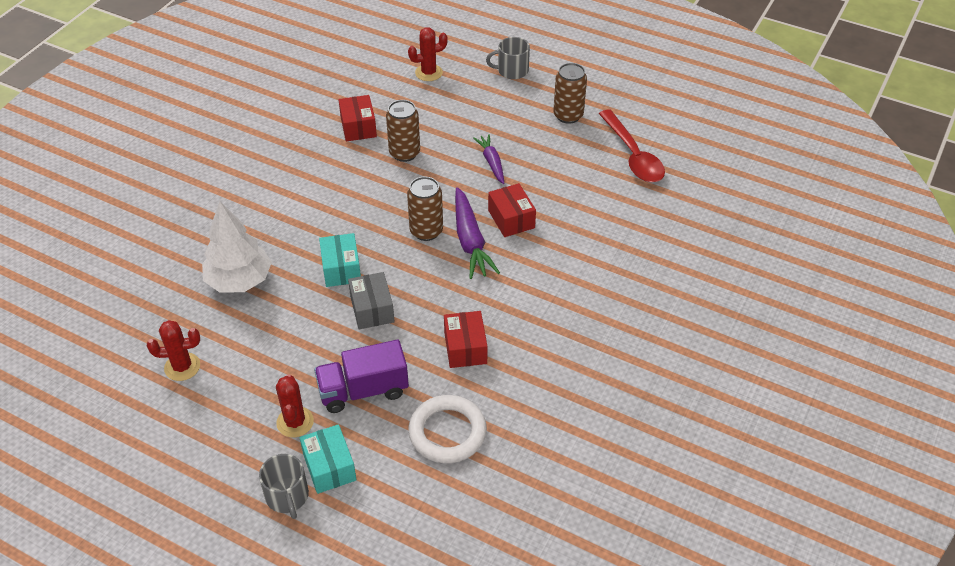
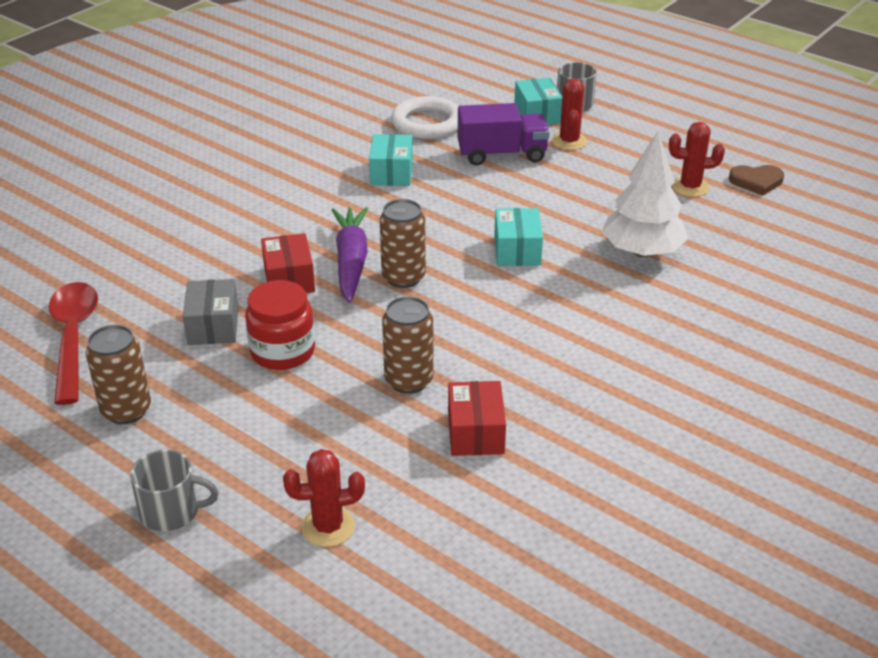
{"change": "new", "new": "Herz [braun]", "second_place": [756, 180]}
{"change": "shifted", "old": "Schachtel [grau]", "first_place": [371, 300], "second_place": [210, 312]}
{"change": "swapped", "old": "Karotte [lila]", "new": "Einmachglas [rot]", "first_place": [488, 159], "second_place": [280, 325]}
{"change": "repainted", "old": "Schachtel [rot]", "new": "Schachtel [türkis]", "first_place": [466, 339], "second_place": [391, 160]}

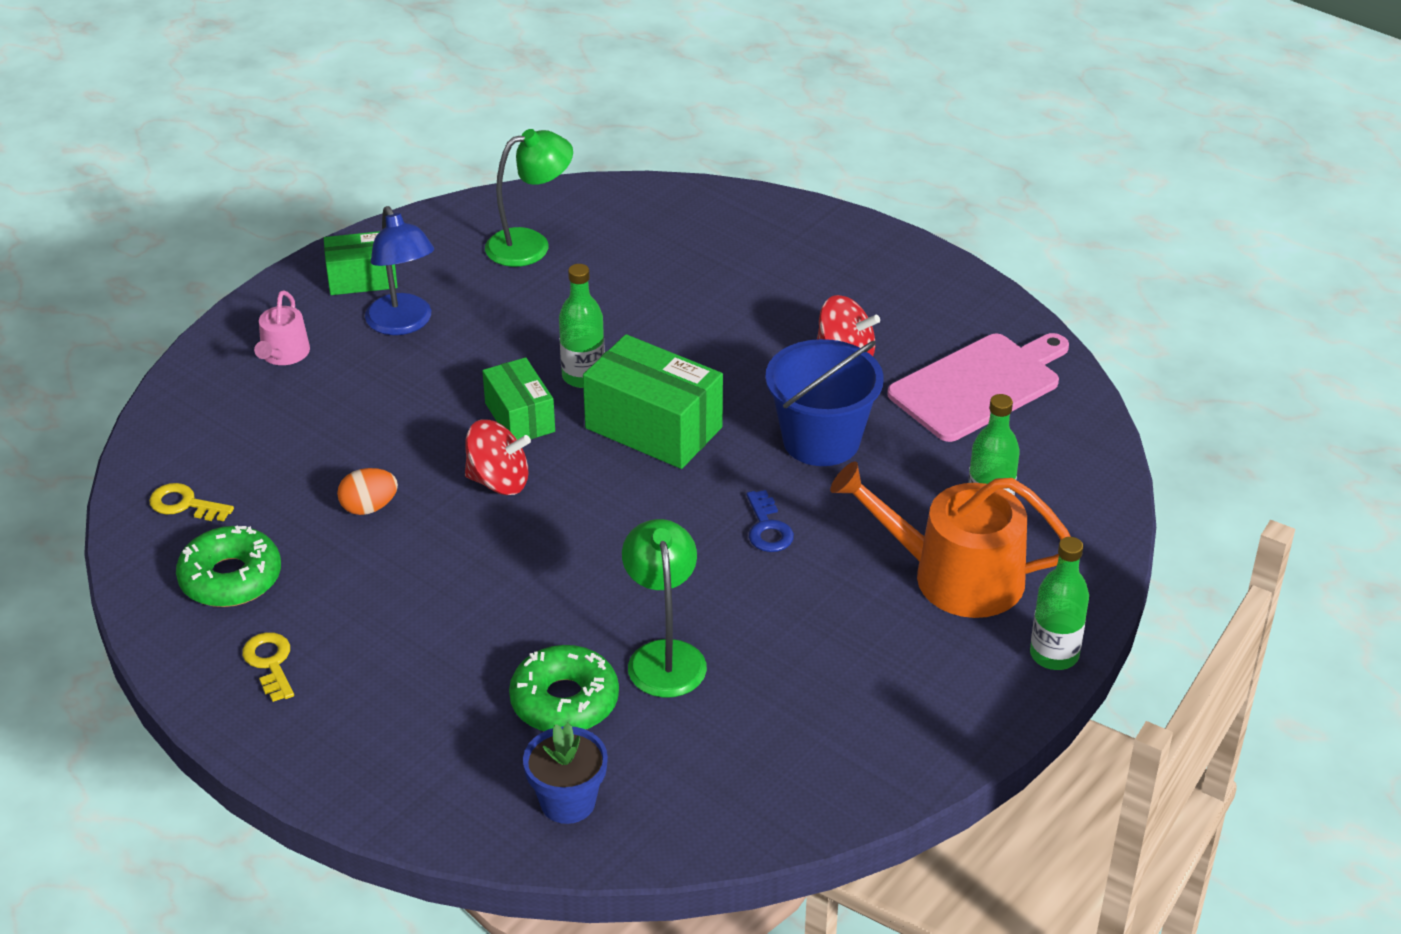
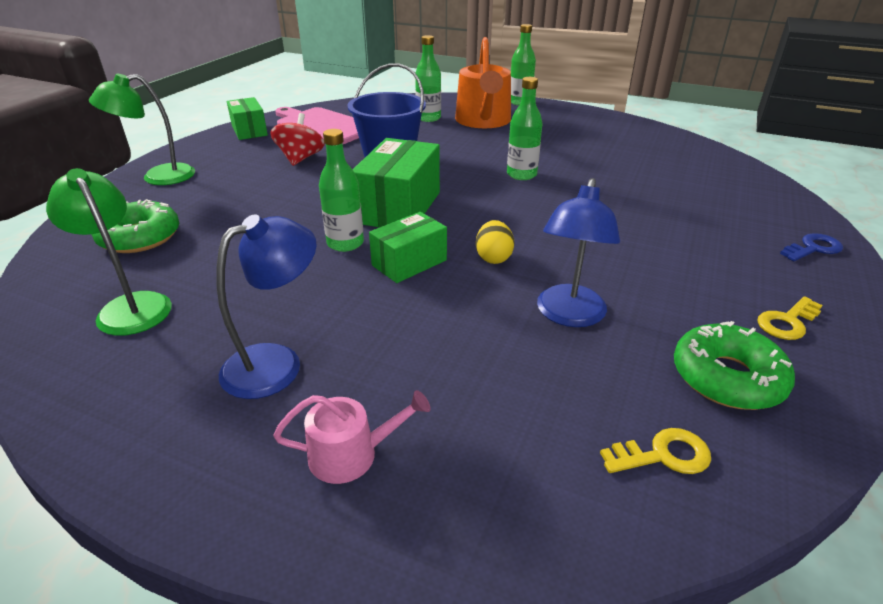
{"change": "gone", "old": "Blumentopf [blau]", "first_place": [565, 773]}
{"change": "new", "new": "Flasche [grün]", "second_place": [525, 128]}
{"change": "shifted", "old": "Schachtel [grün]", "first_place": [360, 263], "second_place": [247, 118]}
{"change": "shifted", "old": "Donut [grün]", "first_place": [564, 688], "second_place": [135, 226]}
{"change": "shifted", "old": "Lampe [grün]", "first_place": [664, 608], "second_place": [142, 129]}
{"change": "shifted", "old": "Schlüssel [blau]", "first_place": [770, 521], "second_place": [811, 247]}
{"change": "swapped", "old": "Ei [orange]", "new": "Lampe [blau]", "first_place": [367, 491], "second_place": [578, 252]}
{"change": "swapped", "old": "Kreisel [rot]", "new": "Ei [gelb]", "first_place": [498, 457], "second_place": [495, 242]}
{"change": "rotated", "old": "Schlüssel [gelb]", "first_place": [191, 502], "second_place": [655, 451], "degrees": -105}

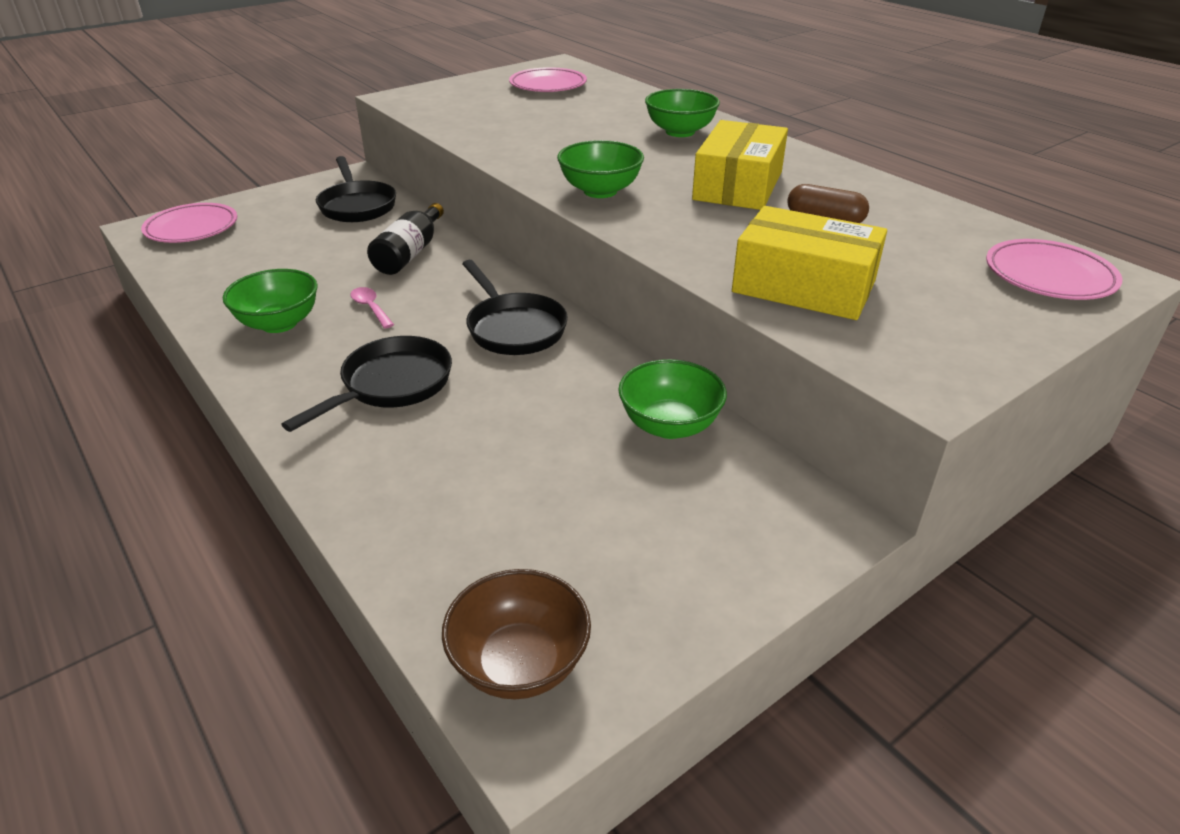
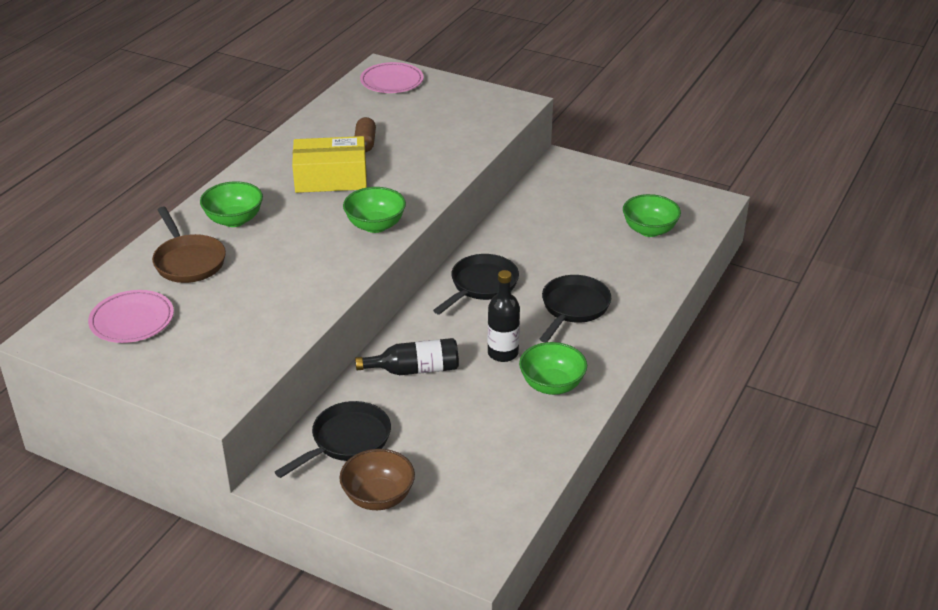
{"change": "gone", "old": "Teller [rosa]", "first_place": [189, 223]}
{"change": "gone", "old": "Schachtel [gelb]", "first_place": [809, 263]}
{"change": "new", "new": "Pfanne [braun]", "second_place": [189, 245]}
{"change": "shifted", "old": "Schüssel [braun]", "first_place": [516, 634], "second_place": [377, 479]}
{"change": "shifted", "old": "Schüssel [grün]", "first_place": [672, 399], "second_place": [652, 215]}
{"change": "swapped", "old": "Löffel [rosa]", "new": "Flasche [schwarz]", "first_place": [372, 307], "second_place": [504, 316]}
{"change": "rotated", "old": "Pfanne [schwarz]", "first_place": [366, 384], "second_place": [575, 309], "degrees": 105}

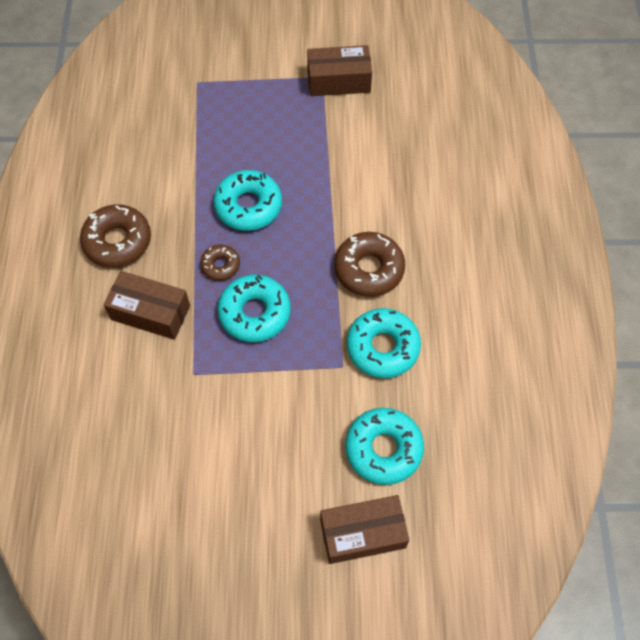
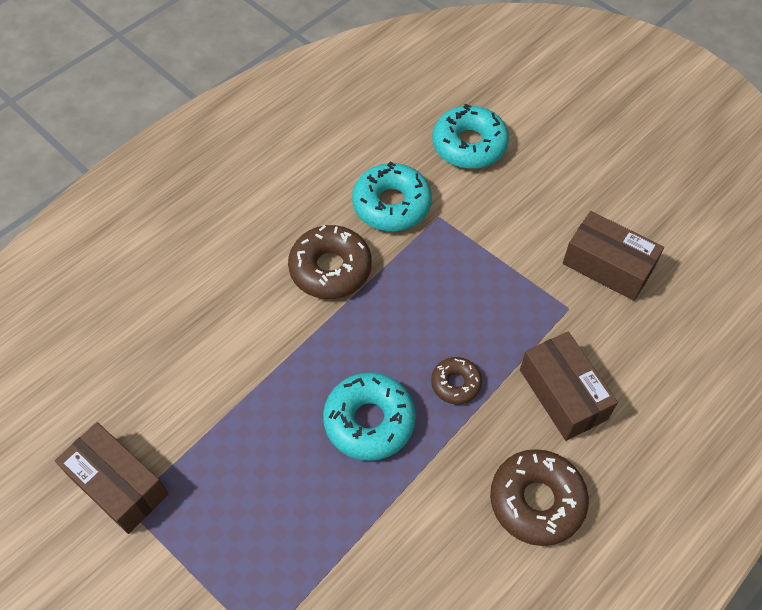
{"change": "gone", "old": "Donut [türkis]", "first_place": [254, 308]}
{"change": "shifted", "old": "Schachtel [braun]", "first_place": [364, 529], "second_place": [613, 256]}

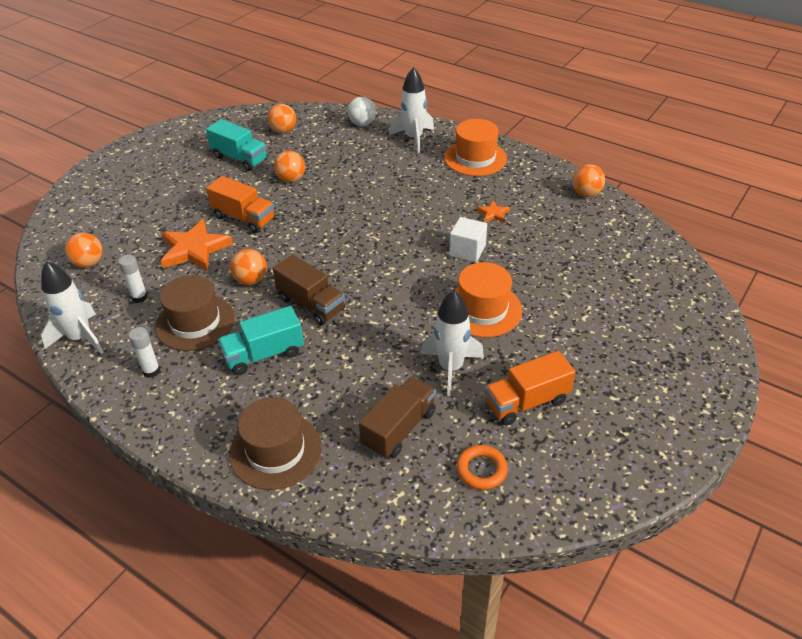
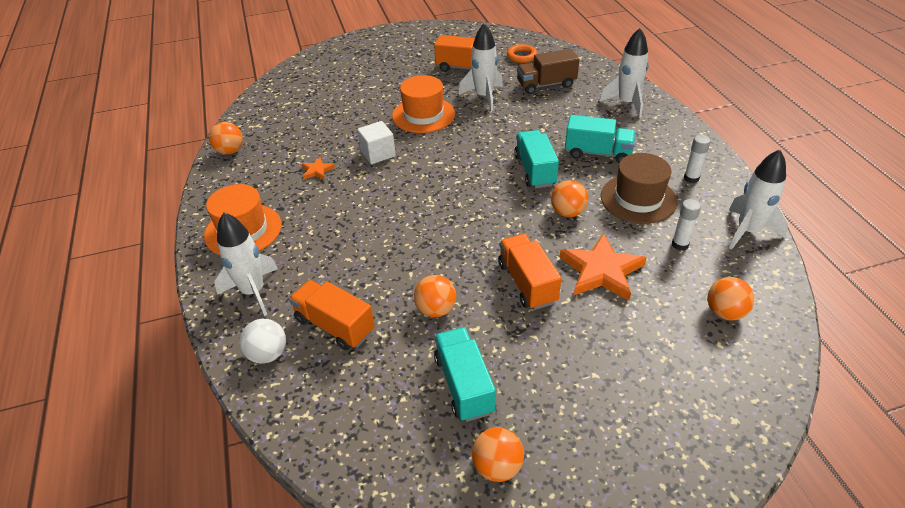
{"change": "new", "new": "Lastwagen [orange]", "second_place": [332, 315]}
{"change": "shifted", "old": "Ball [orange]", "first_place": [281, 118], "second_place": [498, 454]}
{"change": "swapped", "old": "Hut [braun]", "new": "Rakete [weiß]", "first_place": [275, 443], "second_place": [624, 73]}
{"change": "repainted", "old": "Lastwagen [braun]", "new": "Lastwagen [türkis]", "first_place": [308, 289], "second_place": [536, 159]}

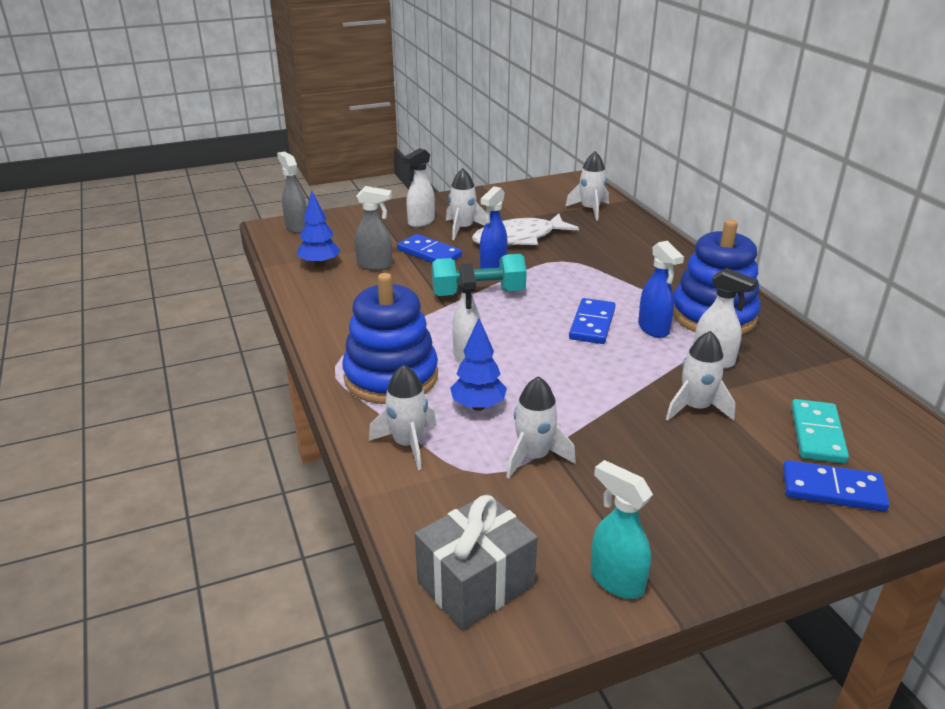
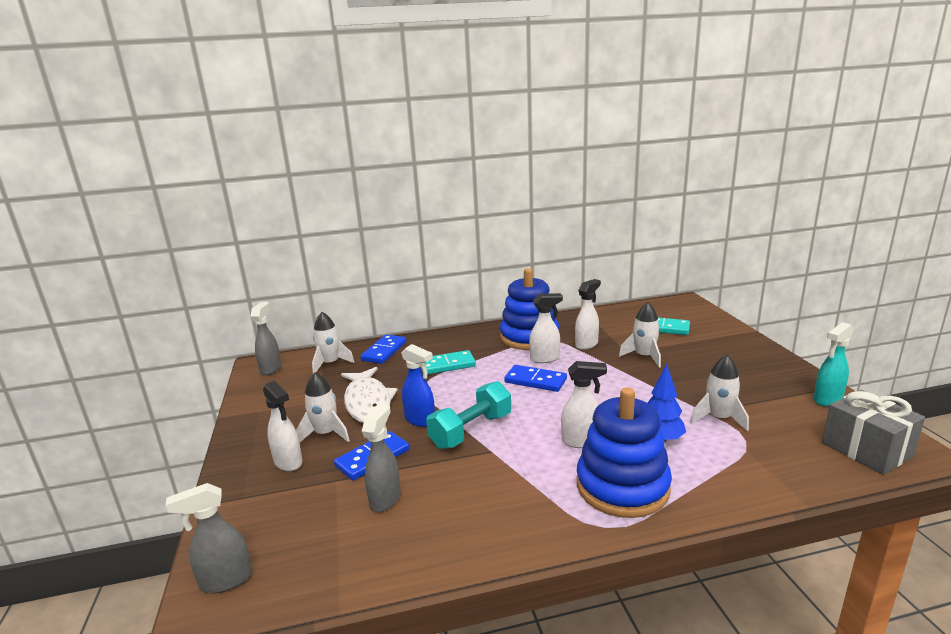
{"change": "gone", "old": "Baum [blau]", "first_place": [319, 228]}
{"change": "gone", "old": "Rakete [weiß]", "first_place": [403, 417]}
{"change": "new", "new": "Sprühflasche [grau]", "second_place": [265, 338]}
{"change": "new", "new": "Dominostein [türkis]", "second_place": [448, 362]}
{"change": "shifted", "old": "Dominostein [blau]", "first_place": [836, 486], "second_place": [383, 349]}
{"change": "repainted", "old": "Sprühflasche [blau]", "new": "Sprühflasche [weiß]", "first_place": [661, 289], "second_place": [546, 328]}
{"change": "rotated", "old": "Hantel [türkis]", "first_place": [479, 275], "second_place": [468, 415], "degrees": 45}

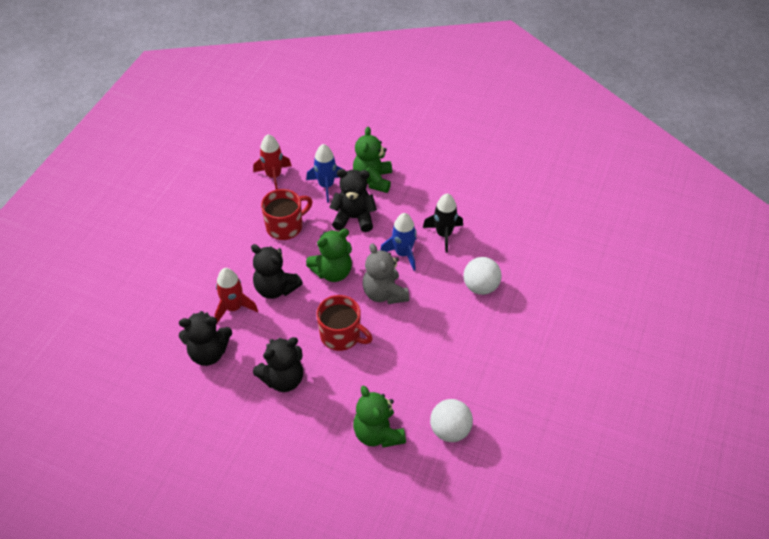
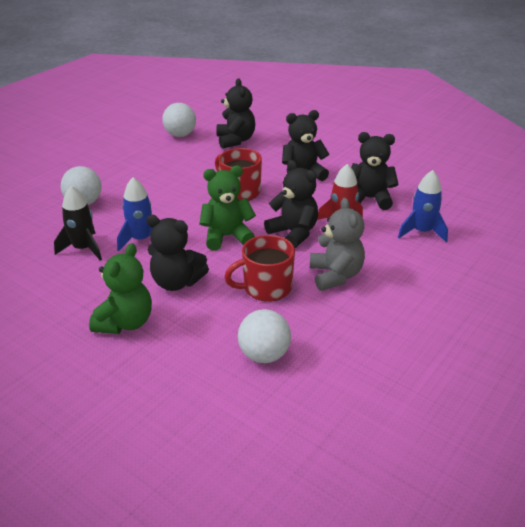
{"change": "shifted", "old": "Rakete [blau]", "first_place": [324, 173], "second_place": [423, 206]}
{"change": "shifted", "old": "Teddybär [grau]", "first_place": [386, 273], "second_place": [337, 244]}
{"change": "swapped", "old": "Rakete [rot]", "new": "Ball [weiß]", "first_place": [272, 162], "second_place": [264, 336]}
{"change": "repainted", "old": "Teddybär [grün]", "new": "Teddybär [schwarz]", "first_place": [379, 417], "second_place": [235, 113]}

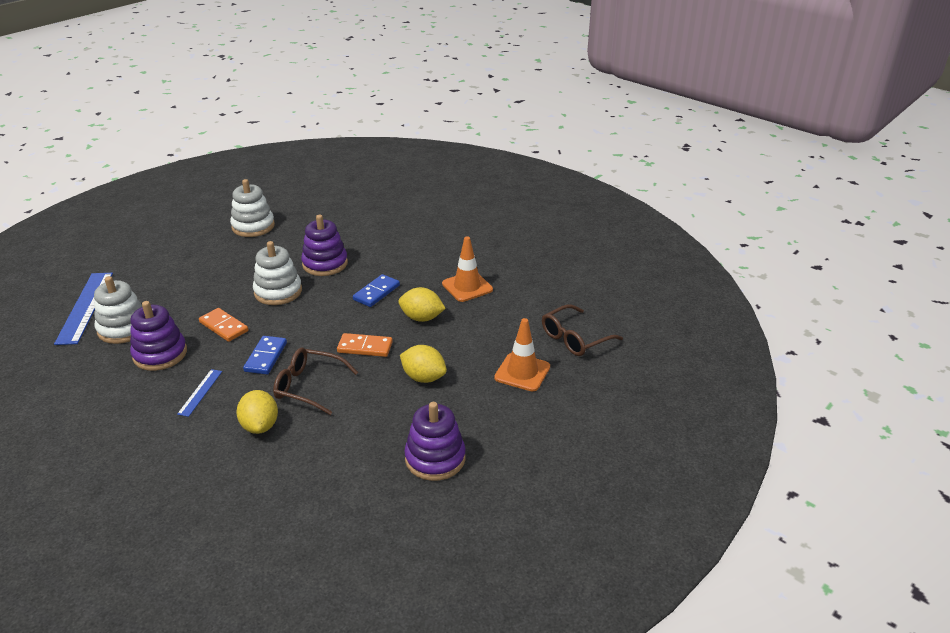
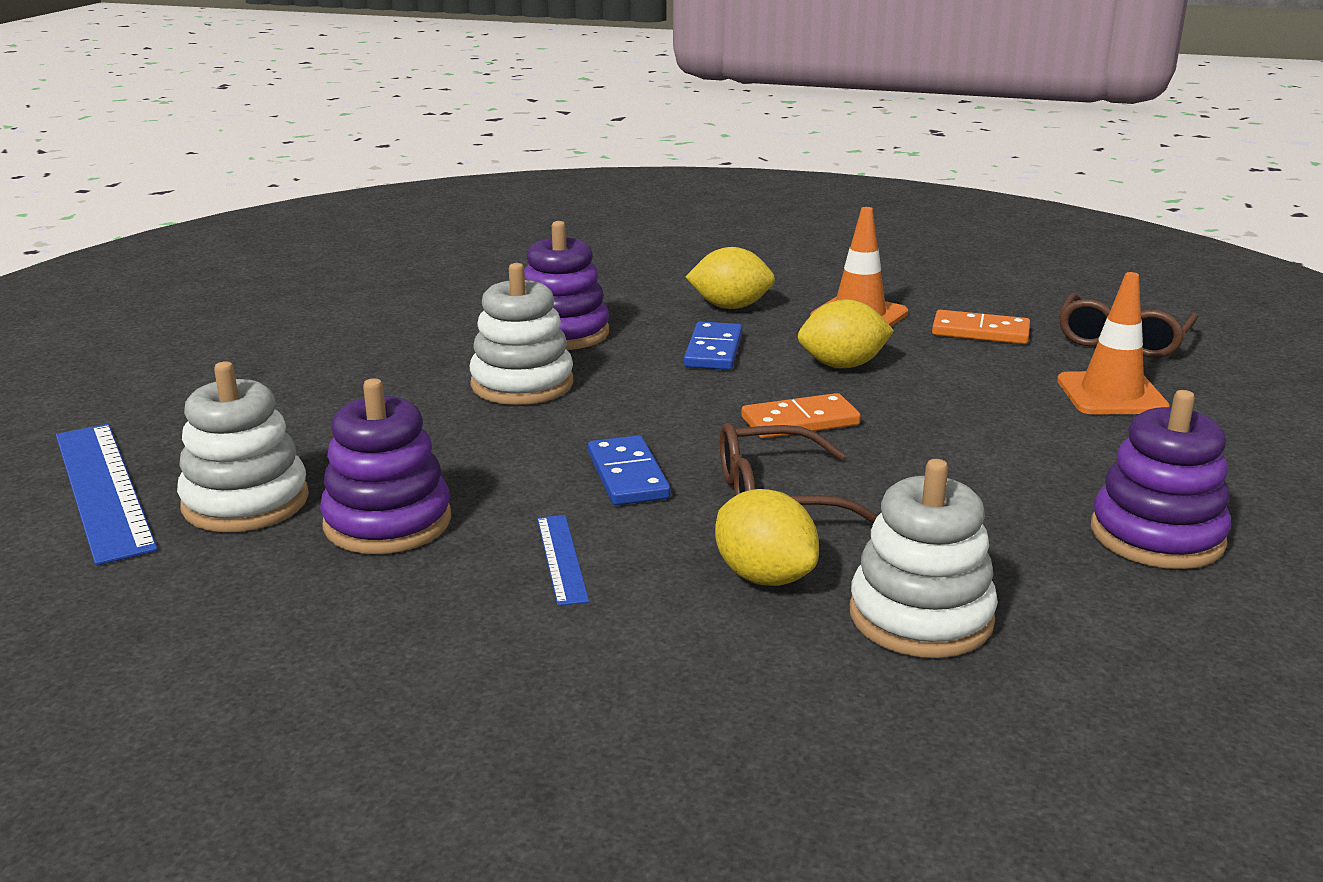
{"change": "shifted", "old": "Dominostein [orange]", "first_place": [223, 325], "second_place": [981, 327]}
{"change": "shifted", "old": "Stapelspielzeug [weiß]", "first_place": [252, 208], "second_place": [924, 558]}
{"change": "shifted", "old": "Zitrone [gelb]", "first_place": [423, 364], "second_place": [730, 278]}

